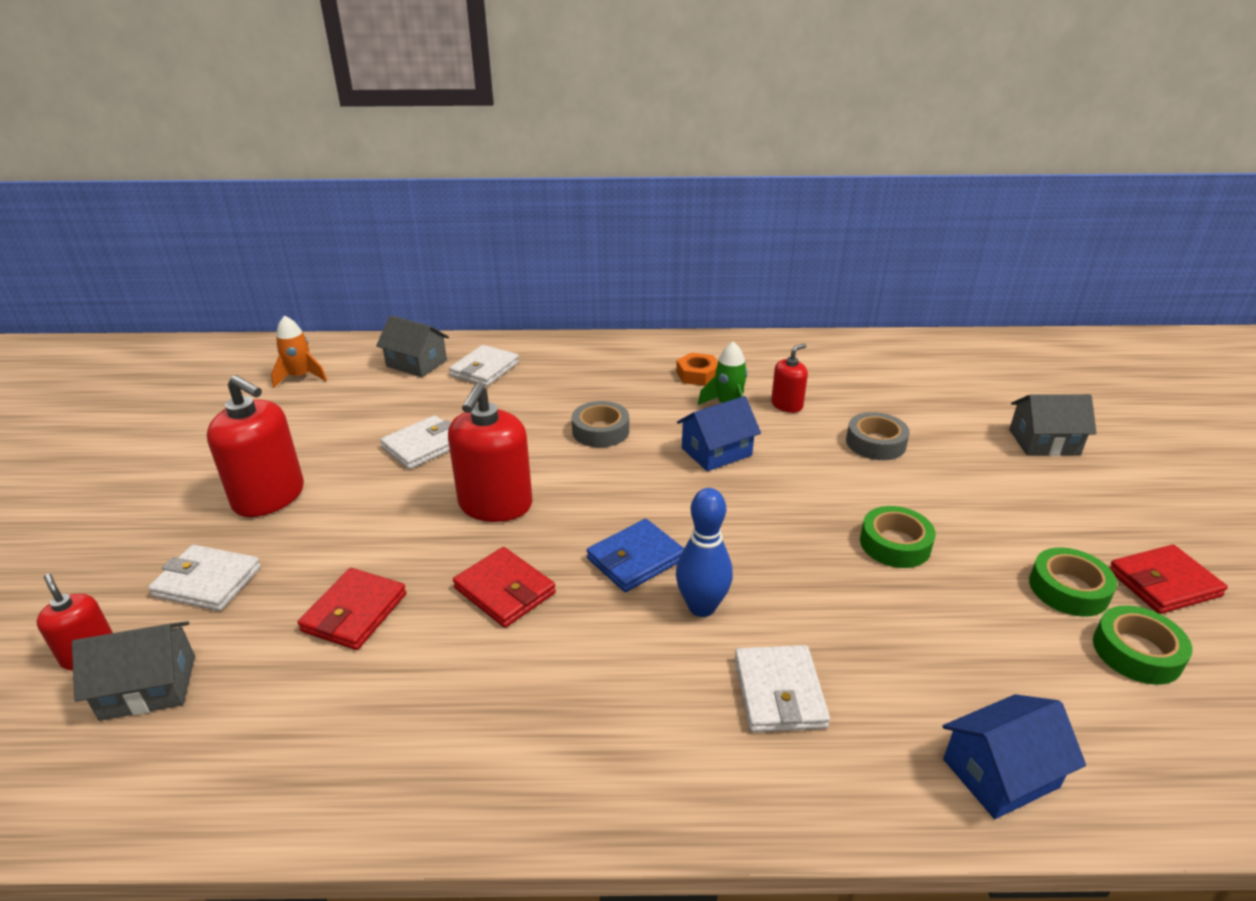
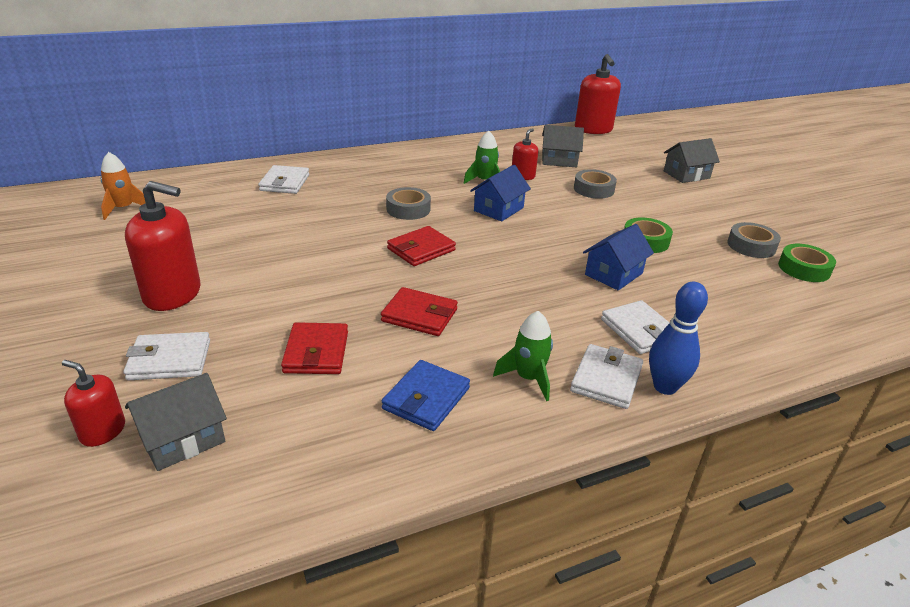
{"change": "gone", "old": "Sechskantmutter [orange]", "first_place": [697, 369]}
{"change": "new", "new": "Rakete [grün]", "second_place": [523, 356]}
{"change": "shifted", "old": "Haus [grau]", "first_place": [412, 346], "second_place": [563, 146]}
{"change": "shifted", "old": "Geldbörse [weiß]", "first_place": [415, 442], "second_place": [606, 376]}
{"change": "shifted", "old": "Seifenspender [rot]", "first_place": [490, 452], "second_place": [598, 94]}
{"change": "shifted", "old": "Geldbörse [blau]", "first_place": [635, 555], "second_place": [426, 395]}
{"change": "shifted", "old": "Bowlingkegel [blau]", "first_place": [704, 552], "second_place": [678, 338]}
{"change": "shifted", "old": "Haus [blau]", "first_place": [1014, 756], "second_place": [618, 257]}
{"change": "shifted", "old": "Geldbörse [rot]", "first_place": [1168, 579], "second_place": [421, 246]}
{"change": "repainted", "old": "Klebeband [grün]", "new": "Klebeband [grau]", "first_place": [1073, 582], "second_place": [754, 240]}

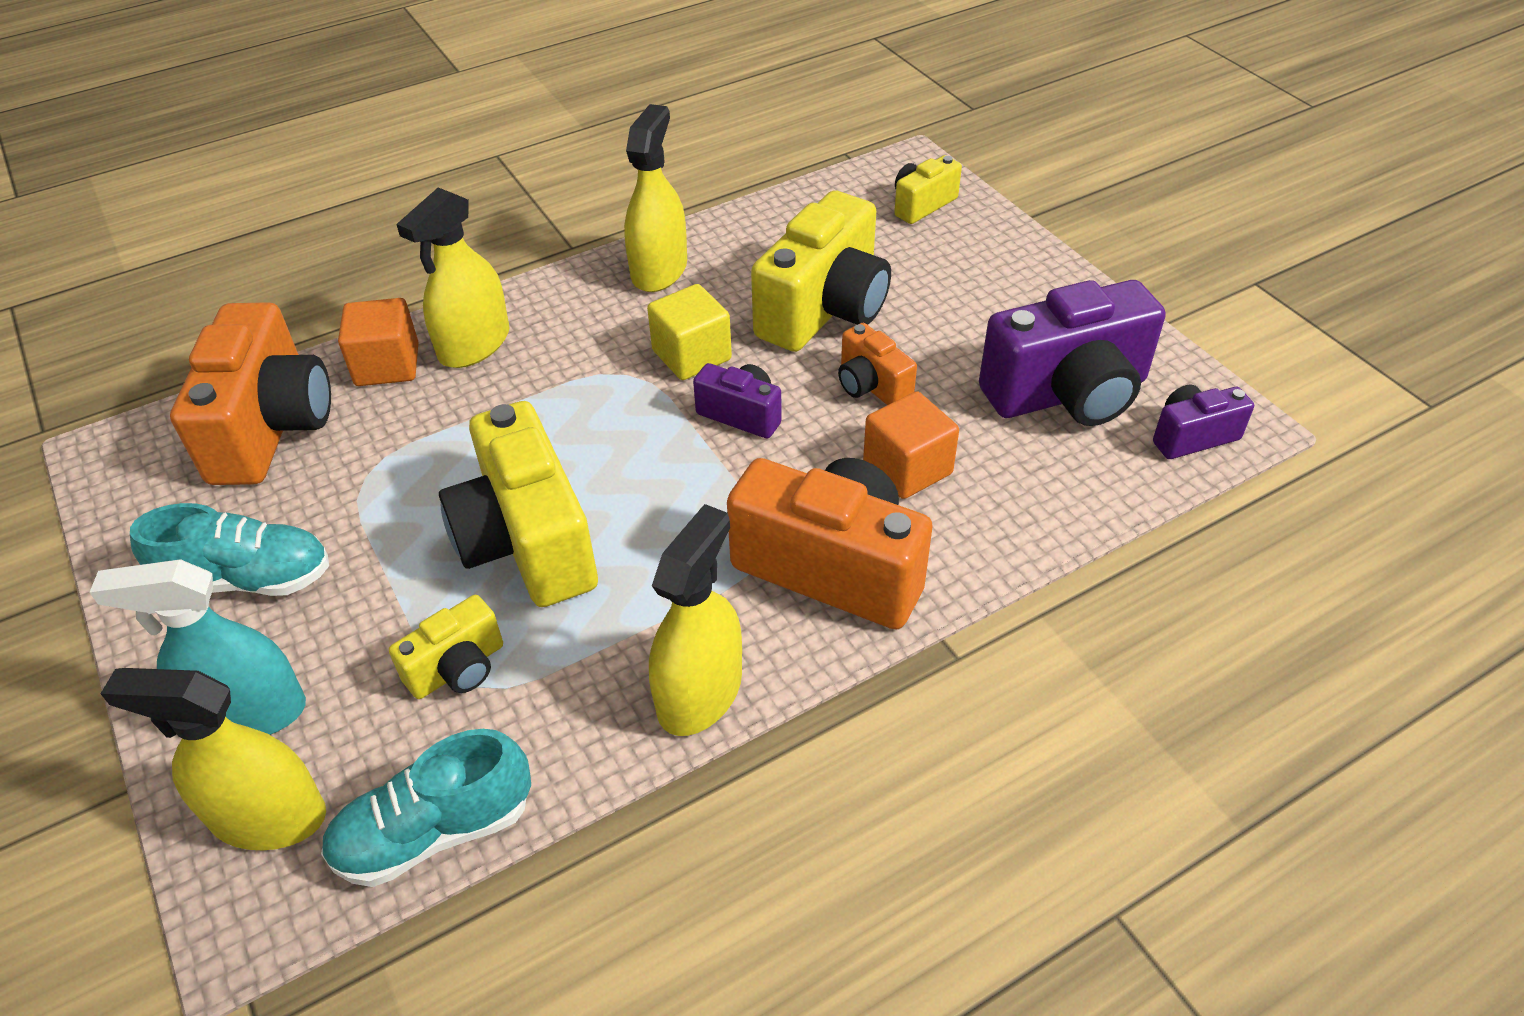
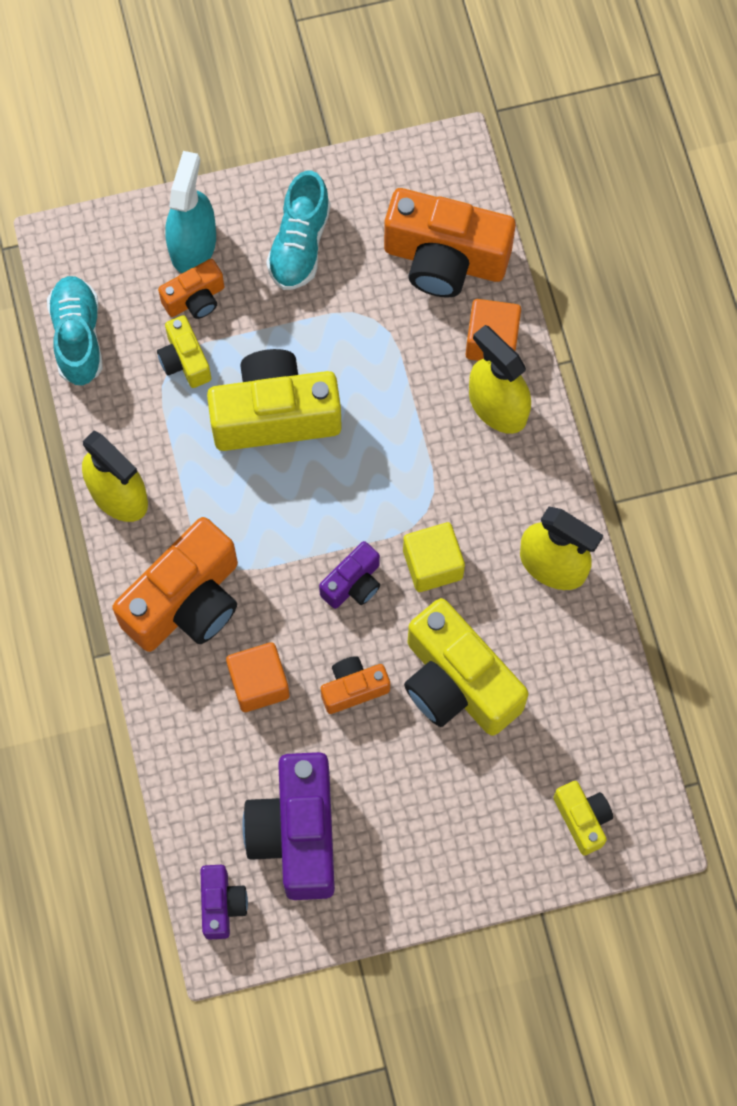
{"change": "gone", "old": "Sprühflasche [gelb]", "first_place": [213, 759]}
{"change": "new", "new": "Kamera [orange]", "second_place": [191, 289]}

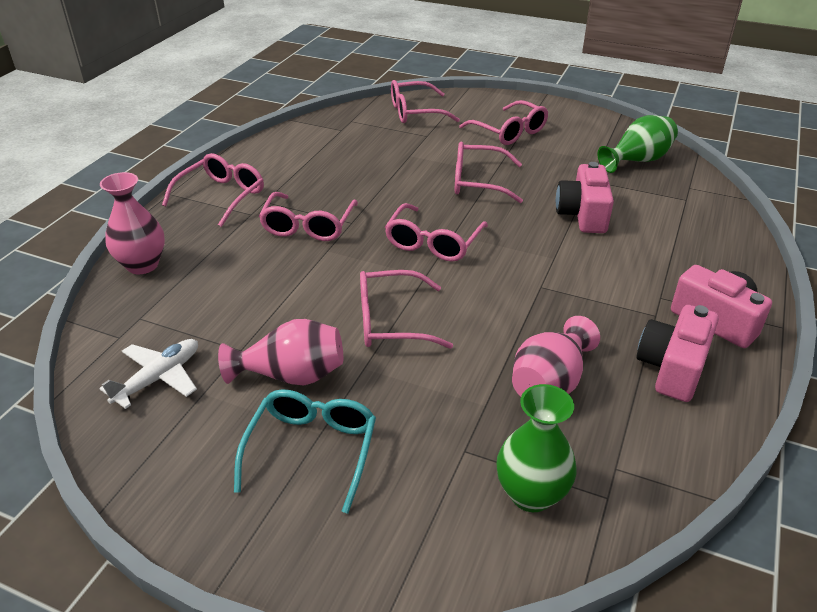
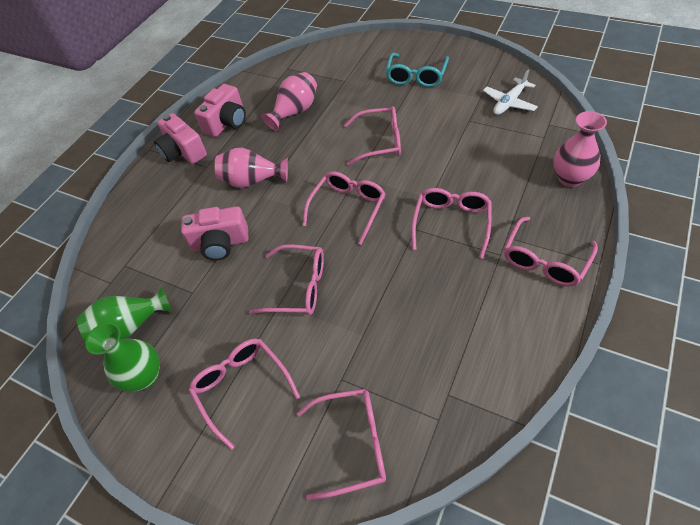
{"change": "shifted", "old": "Vase [rosa]", "first_place": [280, 352], "second_place": [251, 168]}
{"change": "shifted", "old": "Vase [grün]", "first_place": [537, 448], "second_place": [122, 357]}
{"change": "rotated", "old": "Kamera [rosa]", "first_place": [585, 197], "second_place": [214, 233], "degrees": 75}

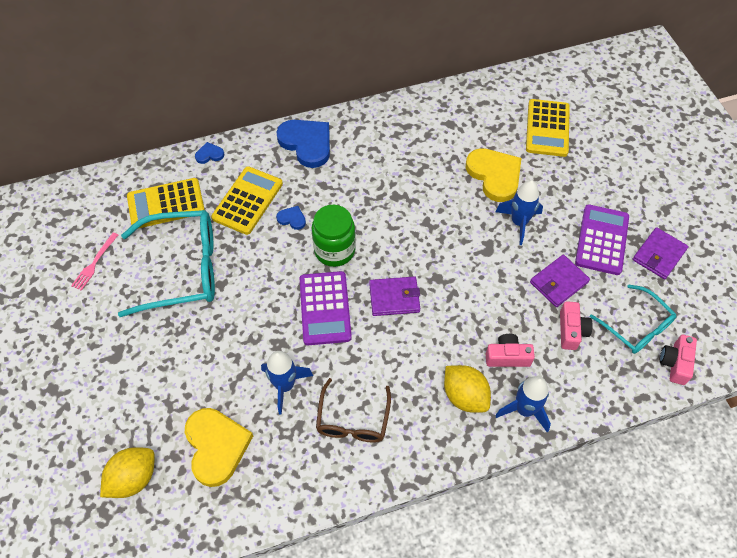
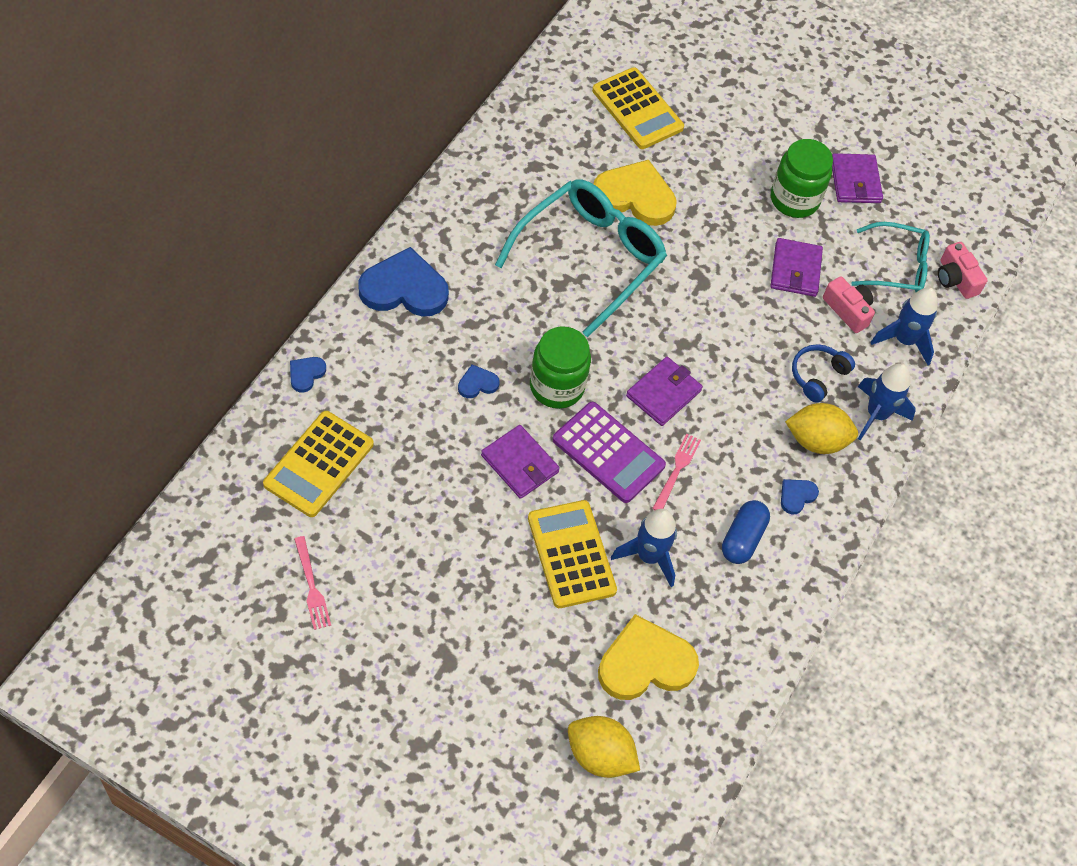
{"change": "new", "new": "Geldbörse [lila]", "second_place": [520, 462]}
{"change": "new", "new": "Gabel [rosa]", "second_place": [676, 471]}
{"change": "new", "new": "Herz [blau]", "second_place": [800, 496]}
{"change": "shifted", "old": "Brille [türkis]", "first_place": [166, 263], "second_place": [581, 258]}
{"change": "shifted", "old": "Taschenrechner [gelb]", "first_place": [247, 200], "second_place": [572, 554]}
{"change": "shifted", "old": "Rakete [blau]", "first_place": [519, 212], "second_place": [904, 326]}
{"change": "swapped", "old": "Brille [braun]", "new": "Kapsel [blau]", "first_place": [353, 410], "second_place": [746, 532]}
{"change": "swapped", "old": "Kamera [rosa]", "new": "Kopfhörer [blau]", "first_place": [510, 350], "second_place": [823, 373]}
{"change": "swapped", "old": "Taschenrechner [lila]", "new": "Einmachglas [grün]", "first_place": [602, 239], "second_place": [802, 178]}
{"change": "rotated", "old": "Zitrone [gelb]", "first_place": [127, 472], "second_place": [604, 747], "degrees": -60}
{"change": "rotated", "old": "Herz [gelb]", "first_place": [219, 447], "second_place": [648, 657], "degrees": -45}

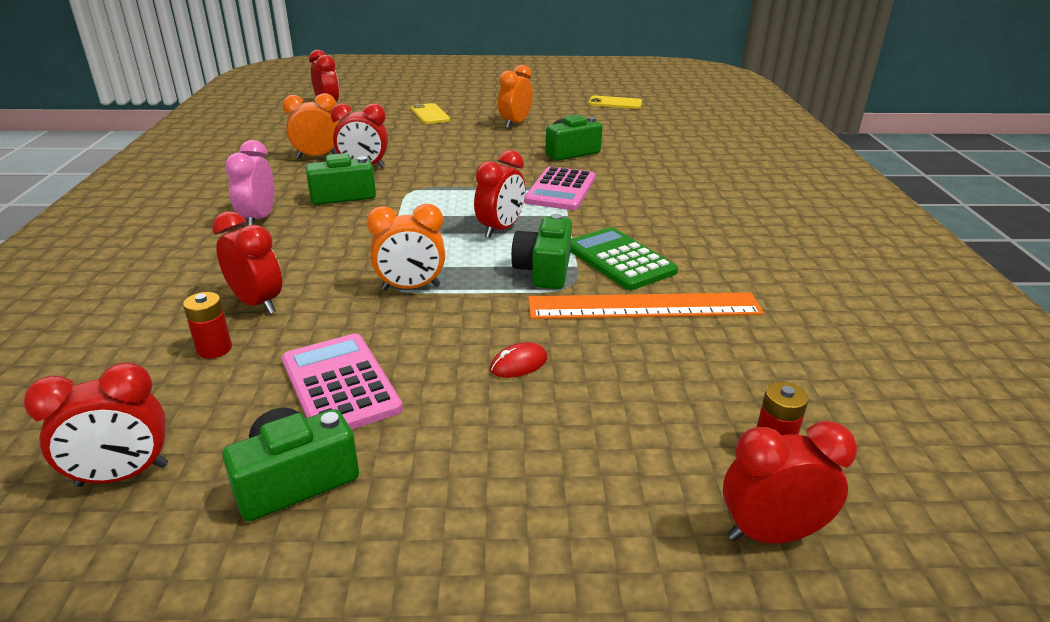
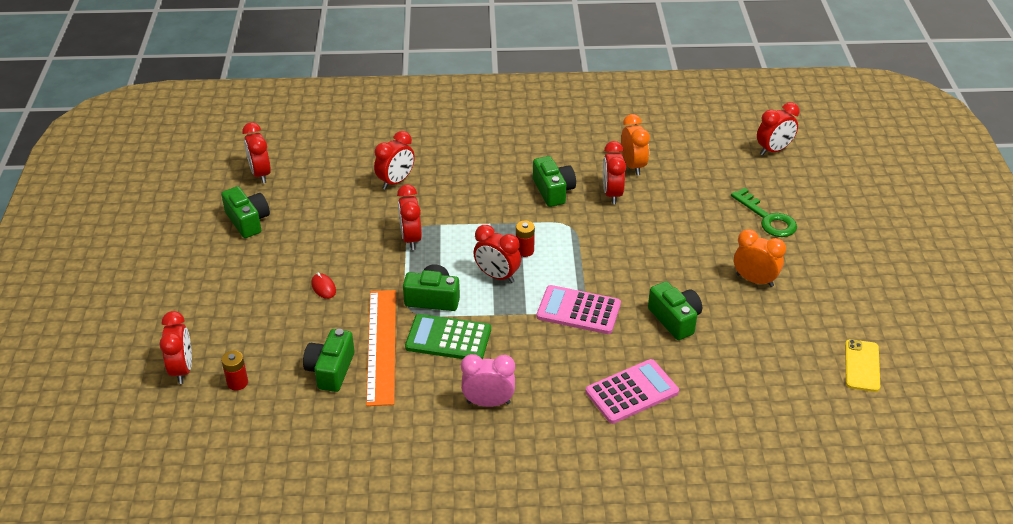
{"change": "new", "new": "Kamera [grün]", "second_place": [329, 360]}
{"change": "shifted", "old": "Batterie [rot]", "first_place": [207, 325], "second_place": [525, 238]}
{"change": "shifted", "old": "Wecker [rosa]", "first_place": [249, 183], "second_place": [488, 380]}
{"change": "shifted", "old": "Taschenrechner [rosa]", "first_place": [342, 382], "second_place": [632, 391]}
{"change": "swapped", "old": "Handy [gelb]", "new": "Schlüssel [grün]", "first_place": [430, 113], "second_place": [764, 212]}
{"change": "repainted", "old": "Wecker [orange]", "new": "Wecker [rot]", "first_place": [406, 247], "second_place": [409, 217]}
{"change": "rotated", "old": "Taschenrechner [grün]", "first_place": [624, 258], "second_place": [448, 336], "degrees": -135}

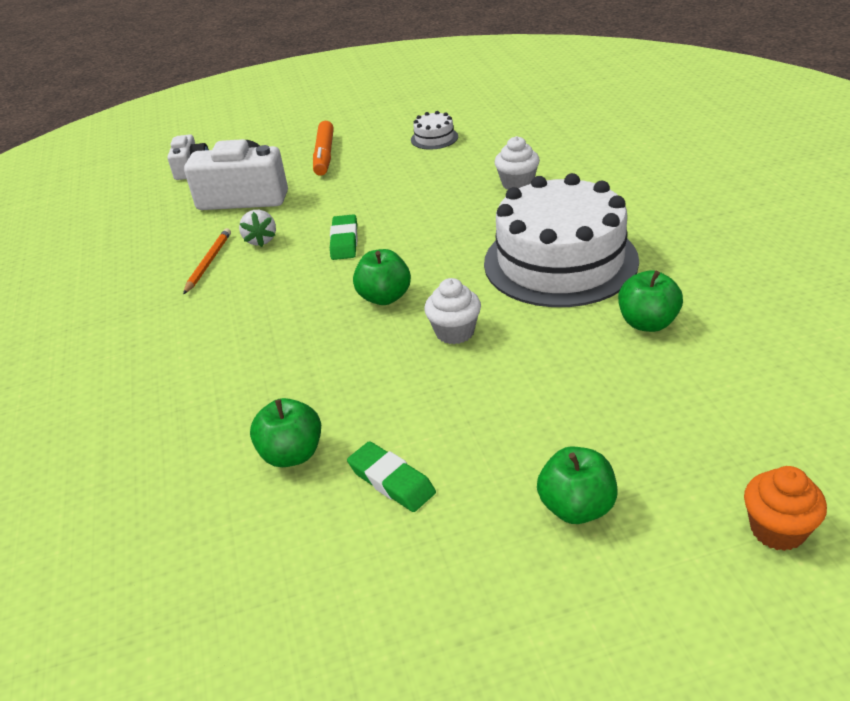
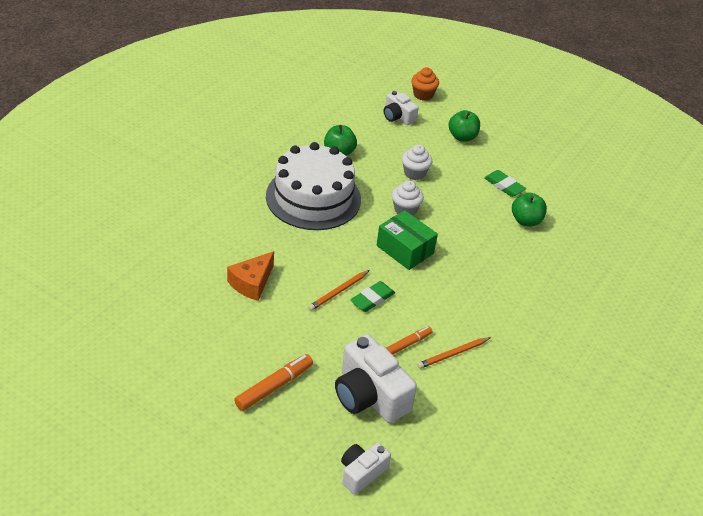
{"change": "gone", "old": "Kuchen [weiß]", "first_place": [434, 130]}
{"change": "new", "new": "Käse [orange]", "second_place": [250, 276]}
{"change": "new", "new": "Bleistift [orange]", "second_place": [339, 290]}
{"change": "new", "new": "Kamera [weiß]", "second_place": [401, 108]}
{"change": "shifted", "old": "Muffin [weiß]", "first_place": [517, 162], "second_place": [417, 162]}
{"change": "swapped", "old": "Erdbeere [weiß]", "new": "Filzstift [orange]", "first_place": [257, 228], "second_place": [409, 340]}
{"change": "swapped", "old": "Apfel [grün]", "new": "Schachtel [grün]", "first_place": [382, 277], "second_place": [407, 240]}
{"change": "rotated", "old": "Radiergummi [grün]", "first_place": [391, 476], "second_place": [505, 183], "degrees": -45}

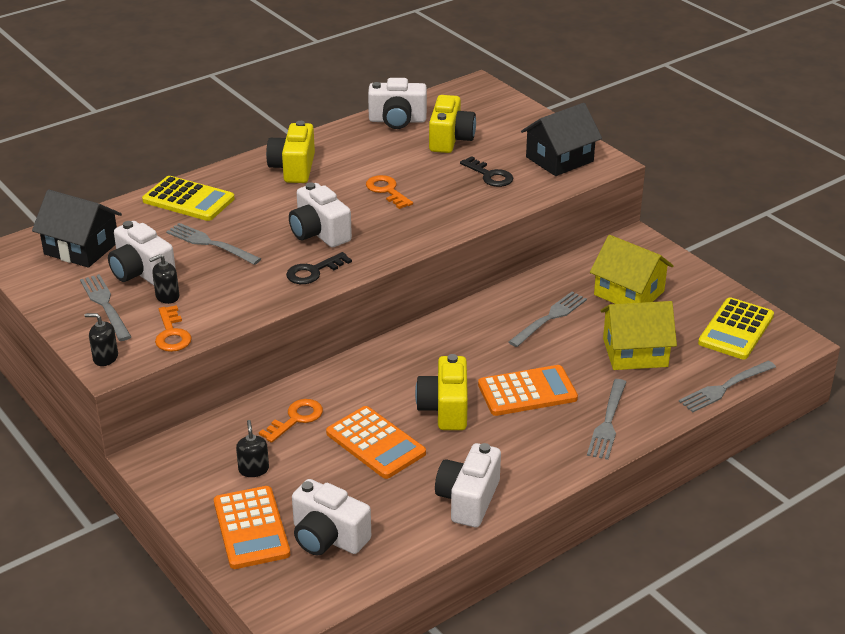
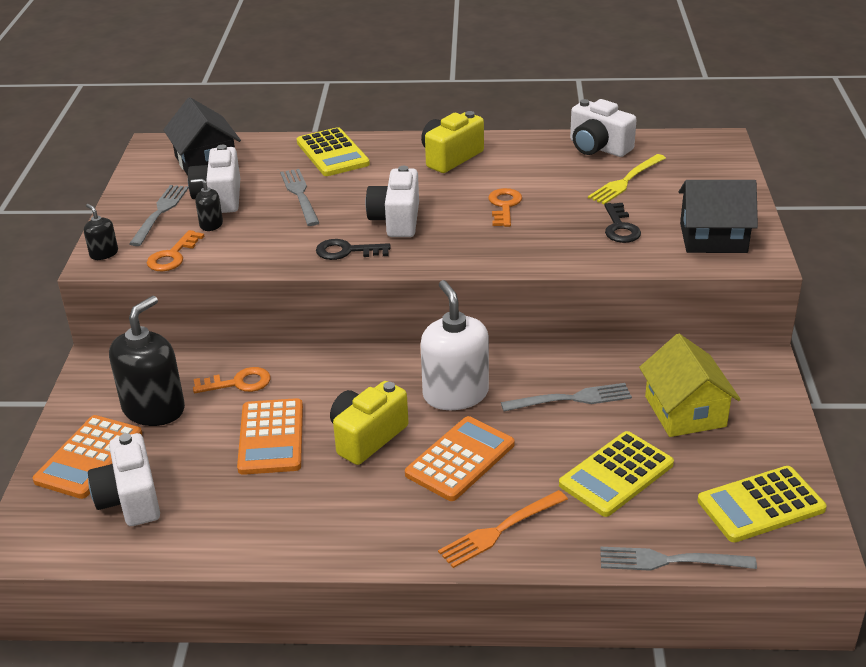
{"change": "gone", "old": "Kamera [weiß]", "first_place": [468, 485]}
{"change": "new", "new": "Seifenspender [weiß]", "second_place": [454, 345]}
{"change": "swapped", "old": "Kamera [gelb]", "new": "Gabel [gelb]", "first_place": [452, 124], "second_place": [627, 179]}
{"change": "swapped", "old": "Haus [gelb]", "new": "Taschenrechner [gelb]", "first_place": [639, 335], "second_place": [616, 474]}
{"change": "repainted", "old": "Gabel [grau]", "new": "Gabel [orange]", "first_place": [606, 419], "second_place": [503, 529]}
{"change": "rotated", "old": "Taschenrechner [orange]", "first_place": [528, 390], "second_place": [460, 458], "degrees": -75}
{"change": "scaled", "old": "Seifenspender [schwarz]", "first_place": [252, 448], "second_place": [147, 361], "factor": 2.14}

